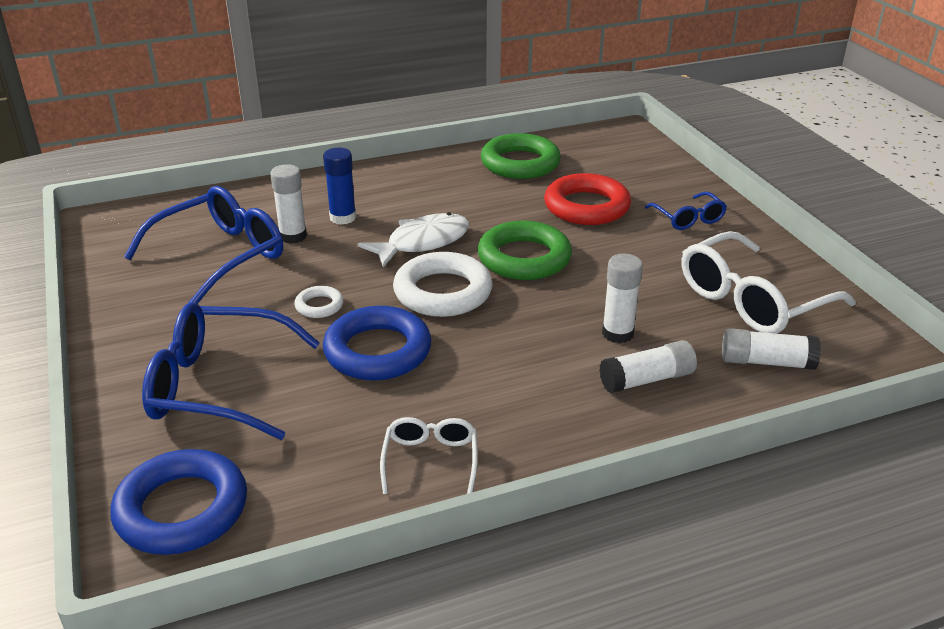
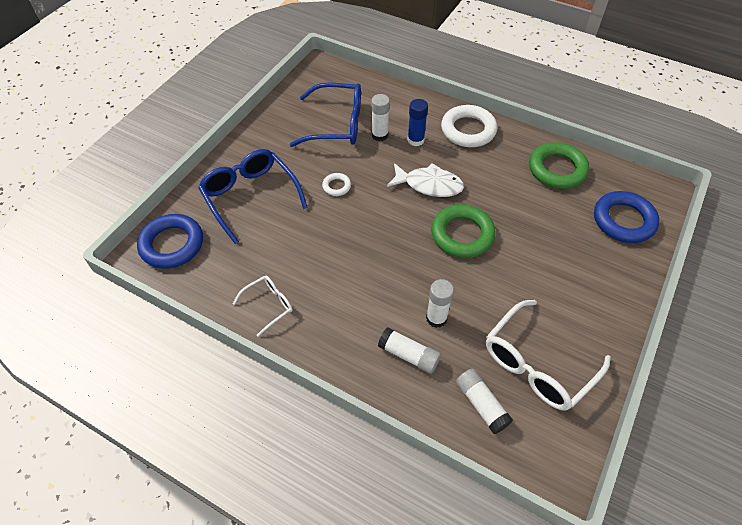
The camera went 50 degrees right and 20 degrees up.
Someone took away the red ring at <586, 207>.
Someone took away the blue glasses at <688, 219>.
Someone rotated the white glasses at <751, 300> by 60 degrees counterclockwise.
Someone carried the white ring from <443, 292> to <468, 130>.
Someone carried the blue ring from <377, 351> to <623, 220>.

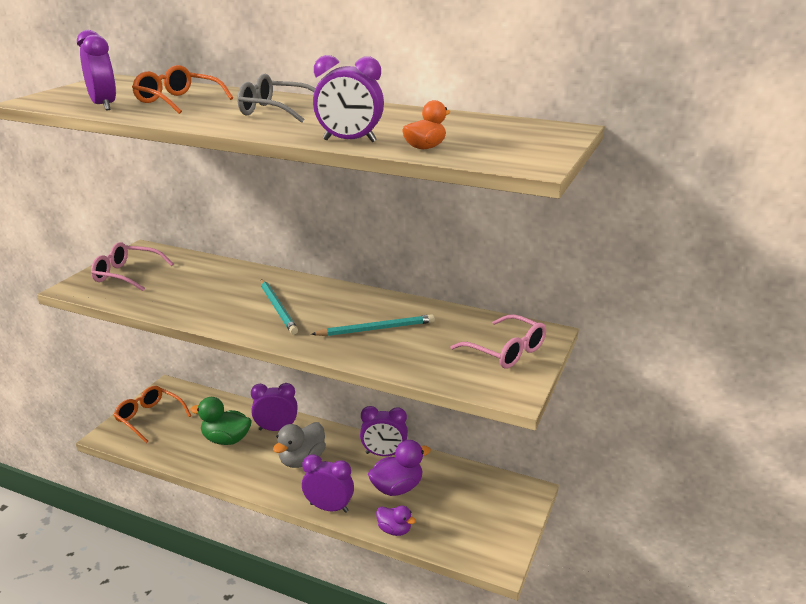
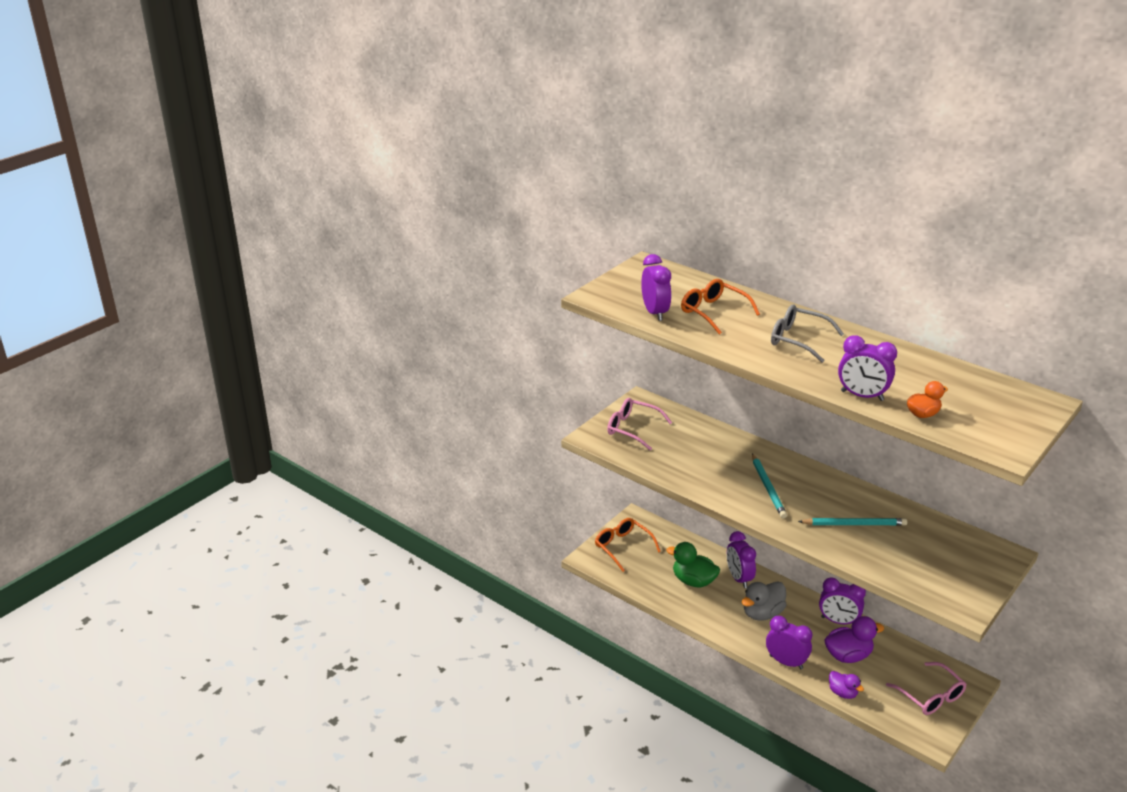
The camera went 15 degrees right and 5 degrees up.
Someone carried the pink glasses from <506, 351> to <930, 696>.
Someone rotated the purple clock at <276, 429> by 120 degrees counterclockwise.

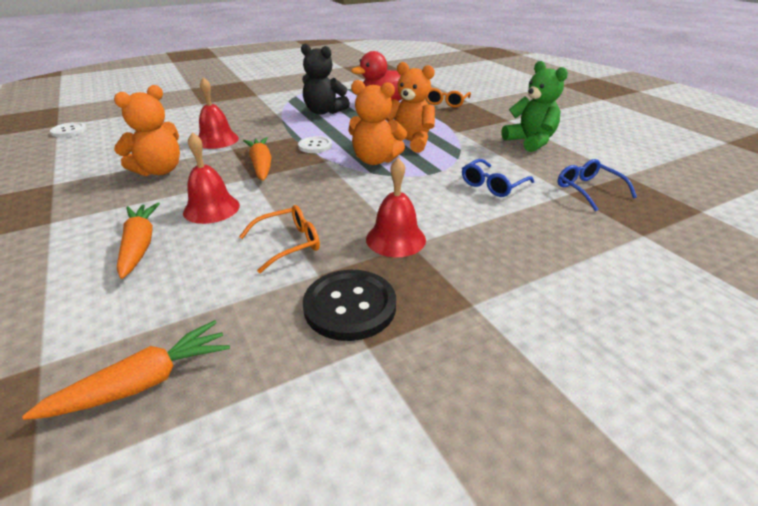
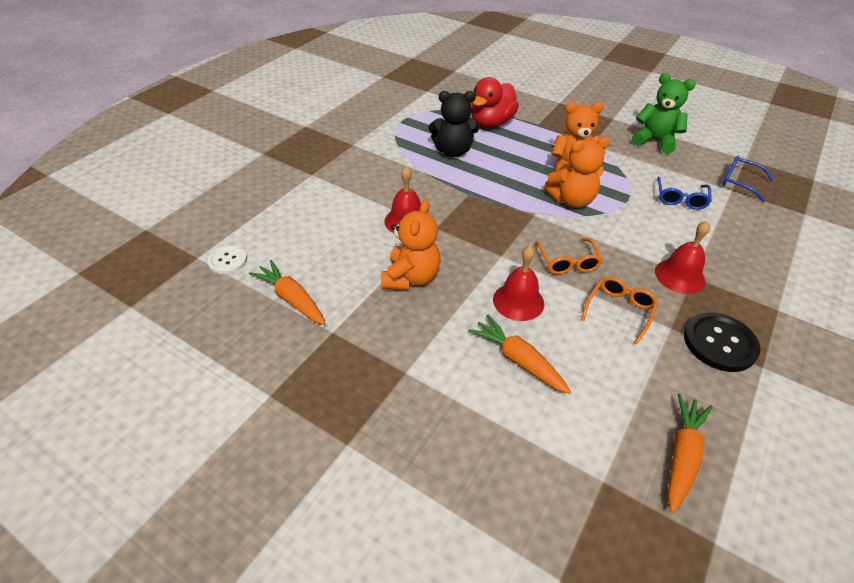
The camera went 30 degrees left and 10 degrees up.
Someone carried the orange glasses from <446, 102> to <568, 262>.
Someone took away the white button at <315, 146>.
Someone carried the orange carrot from <261, 165> to <291, 299>.

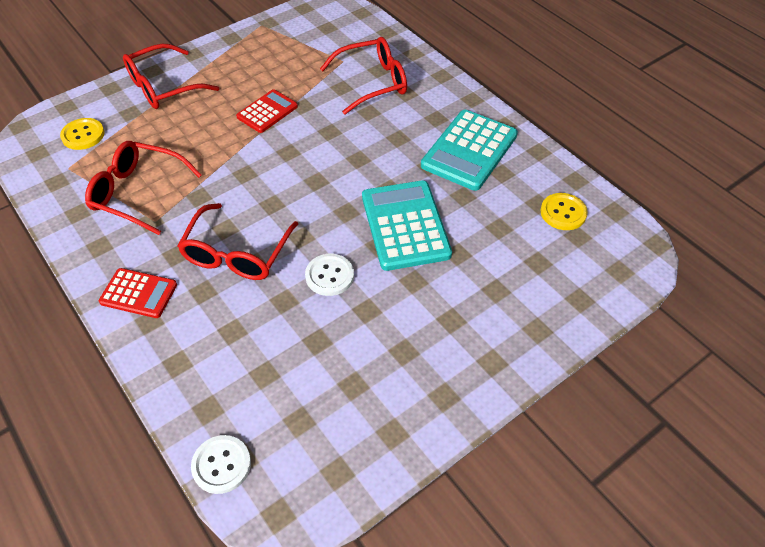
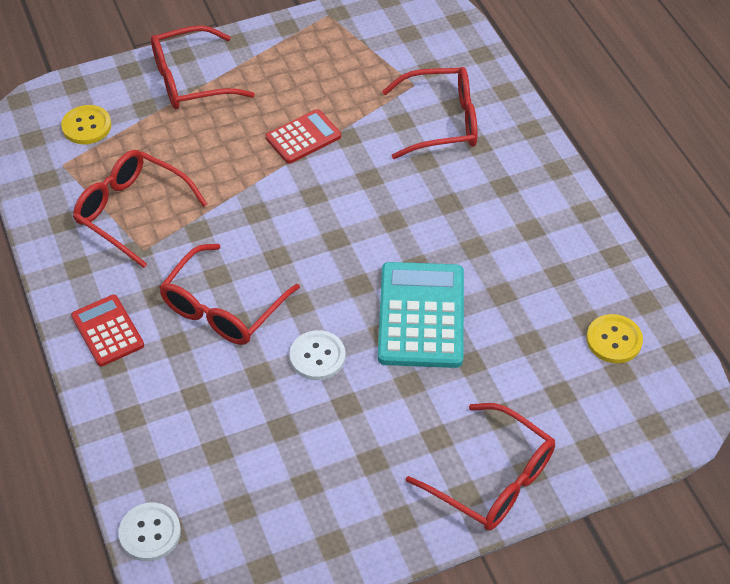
The camera went 15 degrees right and 0 degrees up.
Someone took away the turquoise calculator at <469, 150>.
Someone rotated the red calculator at <138, 293> by 150 degrees counterclockwise.
Someone put down the red glasses at <493, 479>.

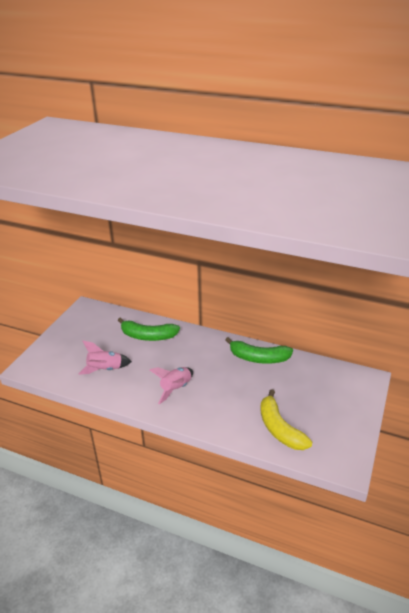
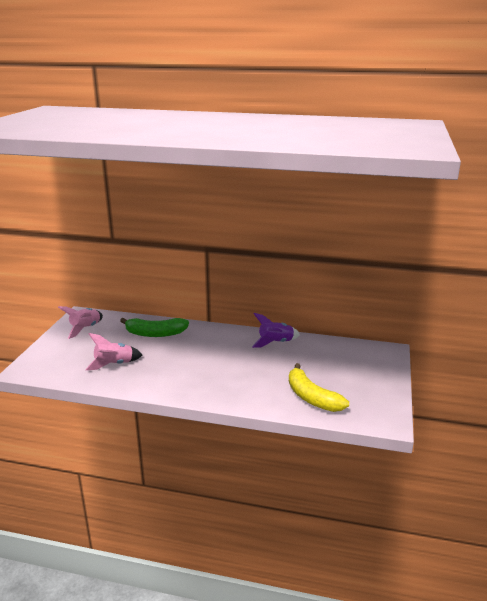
The camera went 10 degrees left and 10 degrees down.
Someone swapped the green banana at <258, 358> for the purple rocket at <276, 343>.
Someone carried the pink rocket from <176, 388> to <85, 328>.

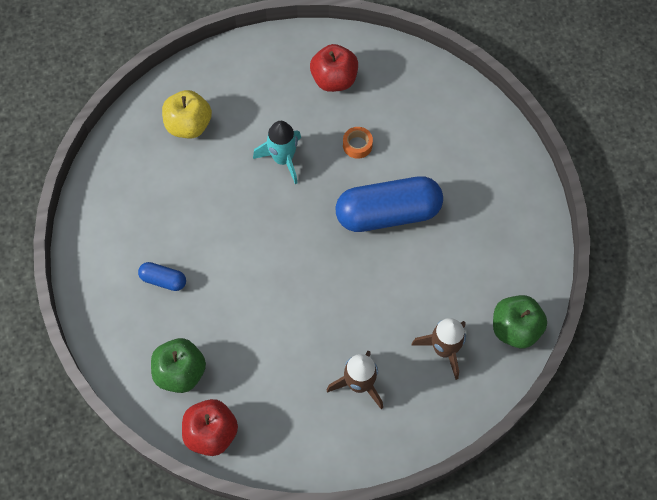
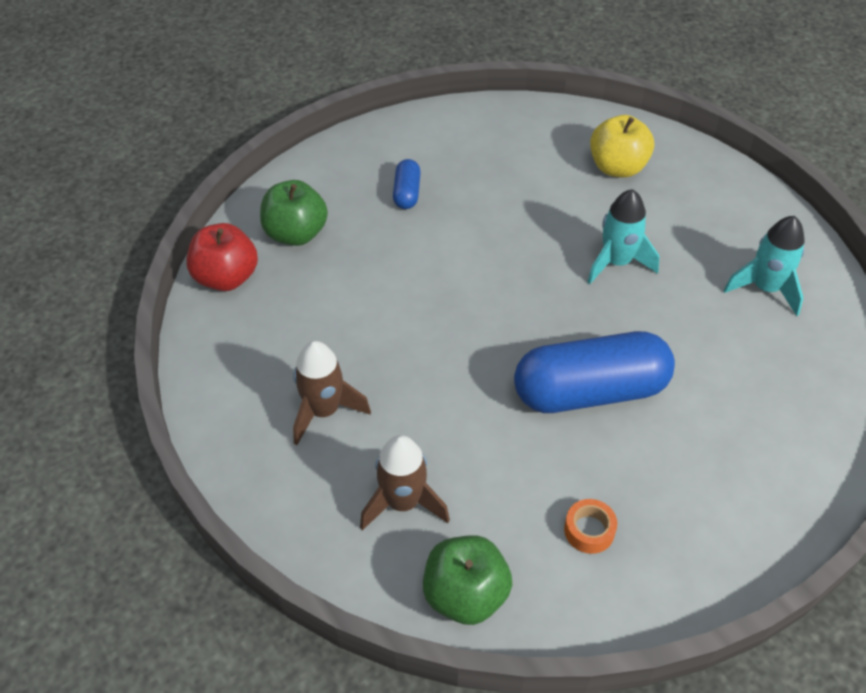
The camera went 75 degrees right and 15 degrees down.
Someone swapped the red apple at <334, 80> for the turquoise rocket at <765, 288>.
Someone carried the orange tape from <357, 145> to <589, 530>.
Someone rotated the blue capsule at <388, 213> by 75 degrees counterclockwise.

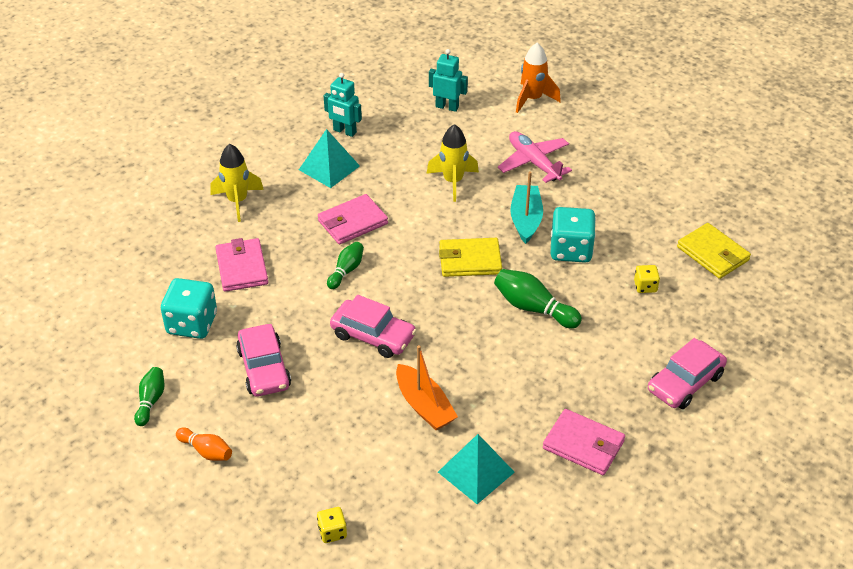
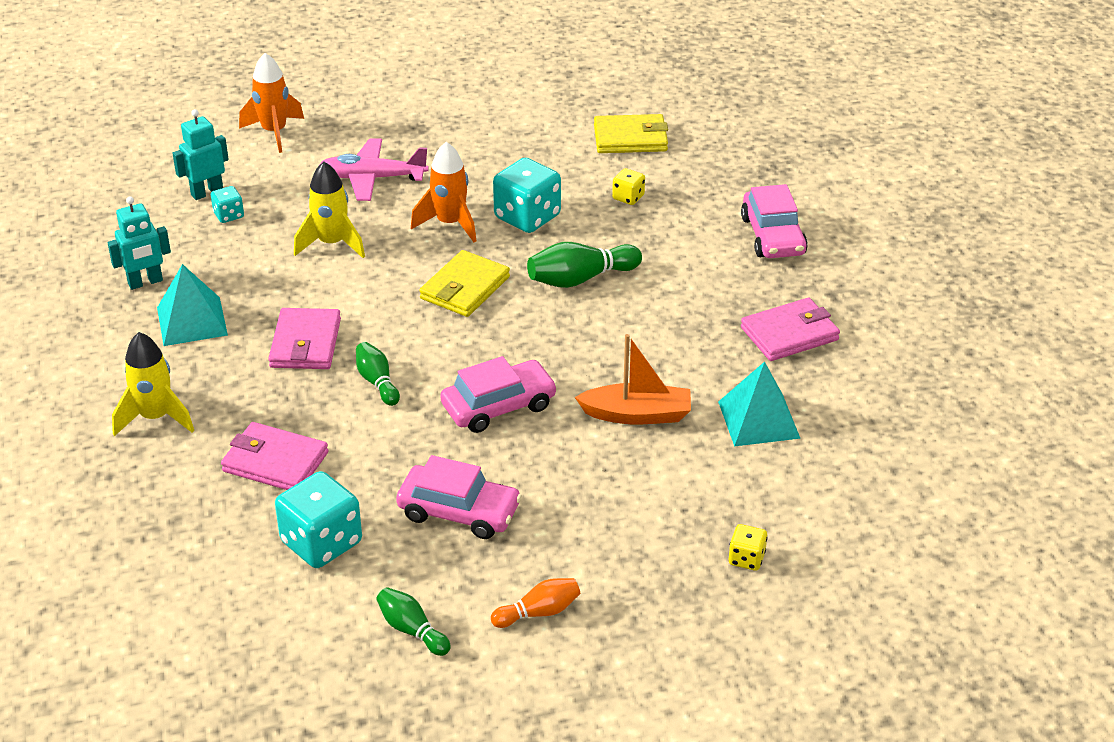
The camera went 55 degrees left and 5 degrees down.
Someone swapped the turquoise boat at <526, 220> for the orange rocket at <450, 224>.
Someone put down the turquoise dice at <228, 215>.

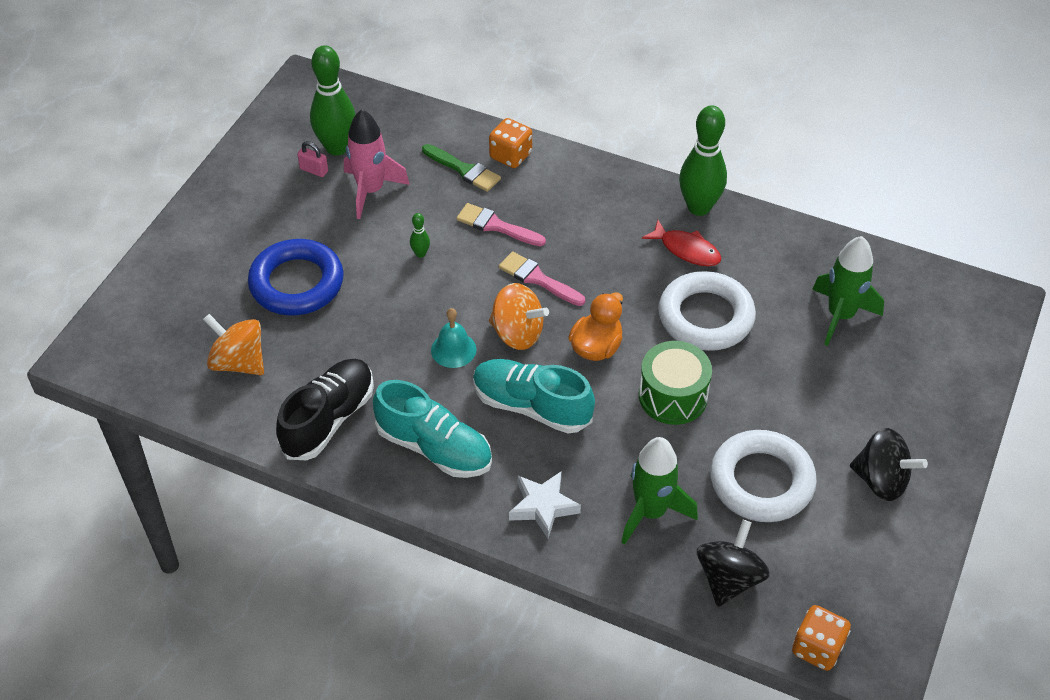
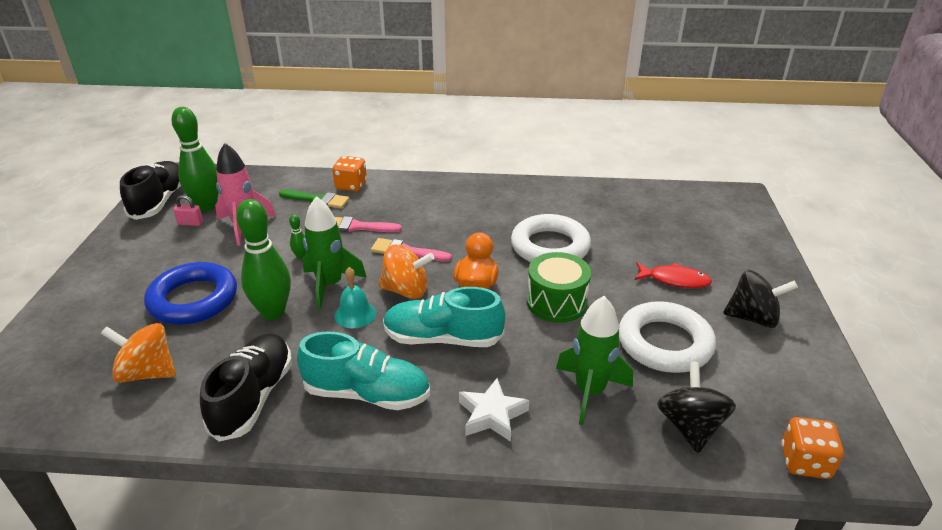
The camera went 20 degrees left and 15 degrees down.
Someone carried the green bowling pin from <699, 207> to <273, 312>.
Someone carried the red fish from <686, 250> to <675, 280>.
Someone carried the green rocket from <840, 315> to <330, 285>.
Someone put down the black shoe at <159, 202>.

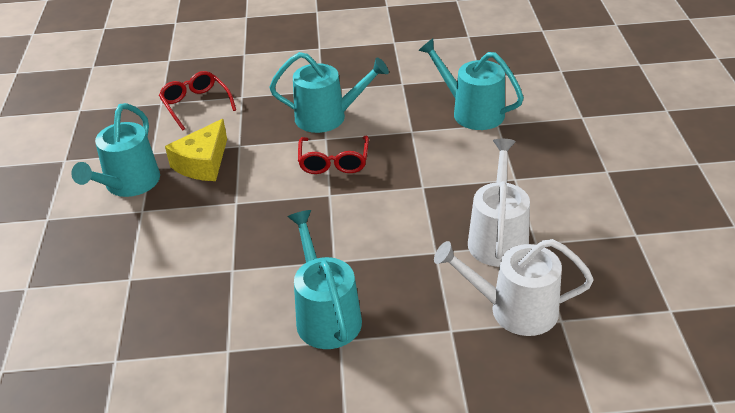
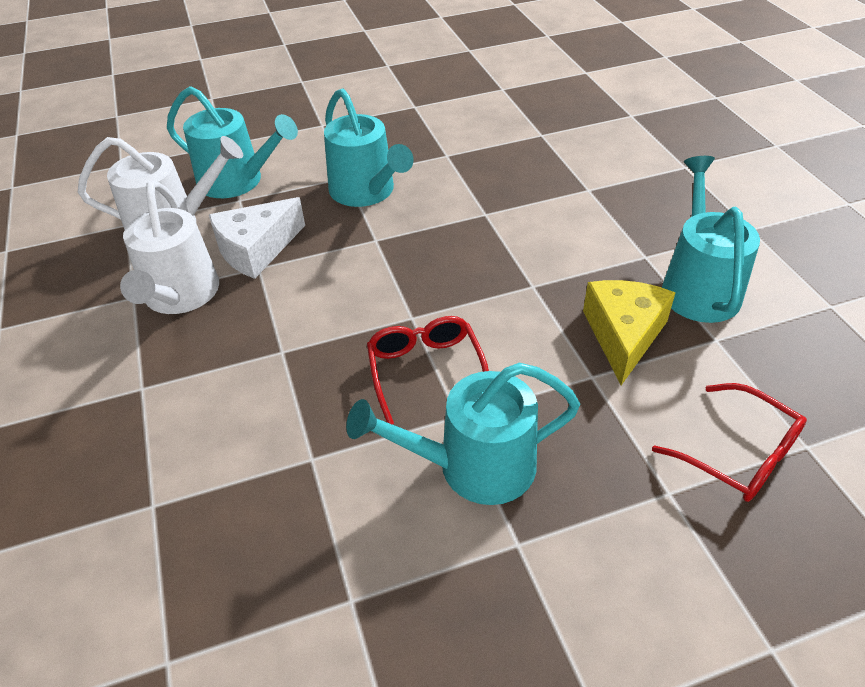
The camera went 165 degrees right and 5 degrees up.
Someone carried the turquoise watering can from <472, 112> to <237, 181>.
Someone put down the white cheese at <256, 249>.

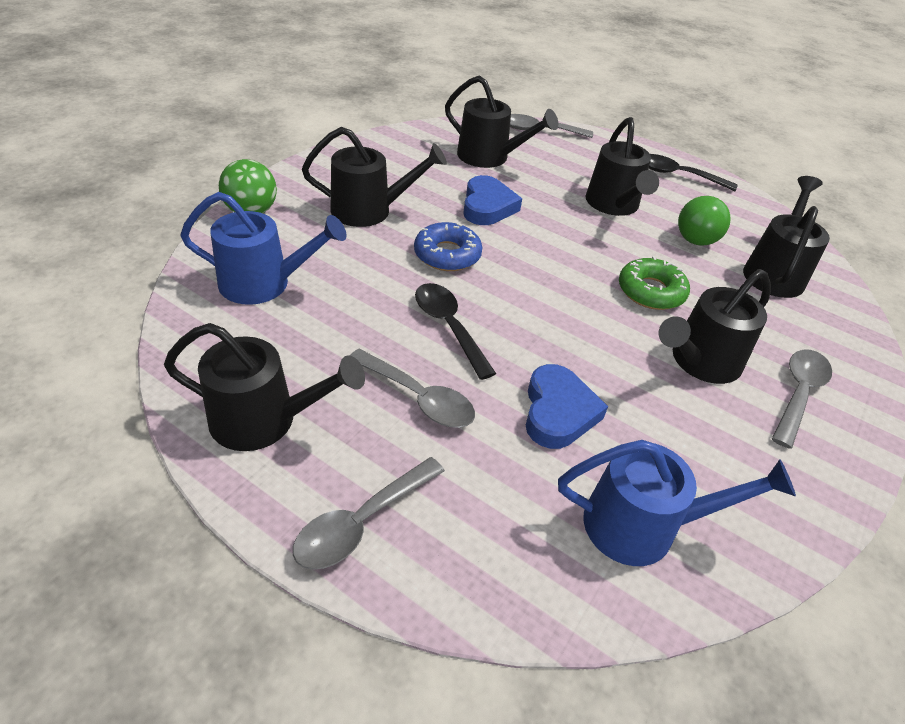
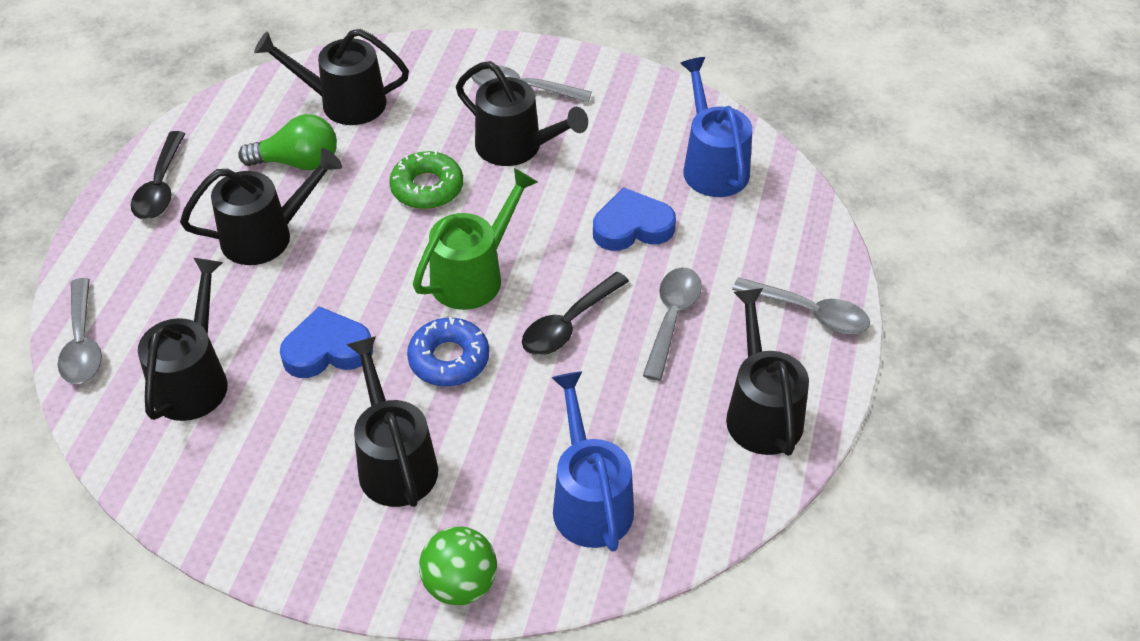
The camera went 105 degrees left and 5 degrees up.
Someone put down the green watering can at <474, 275>.

